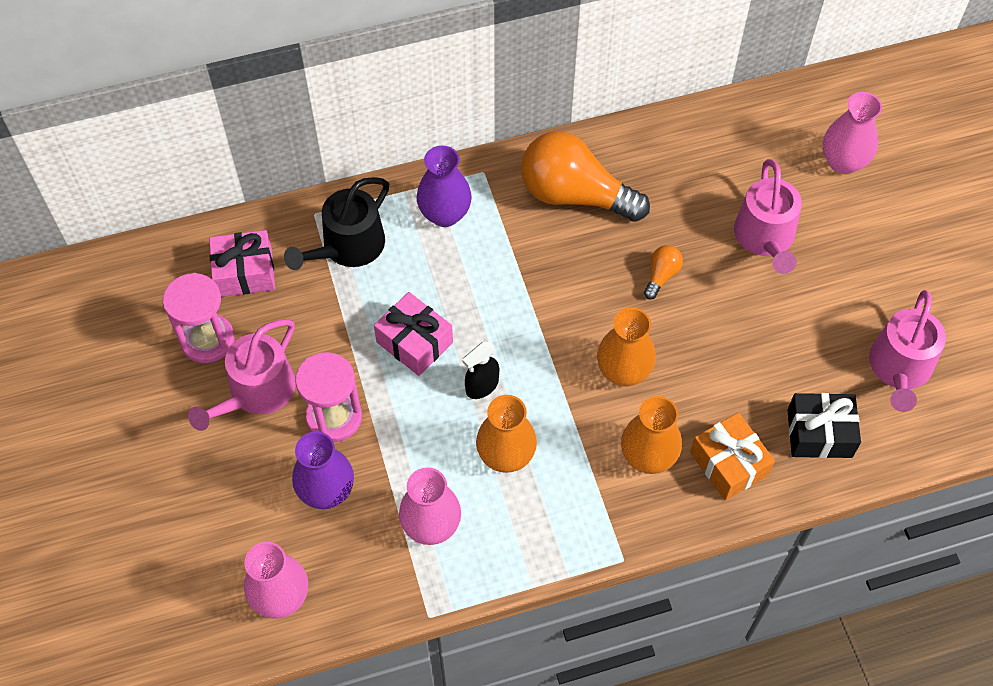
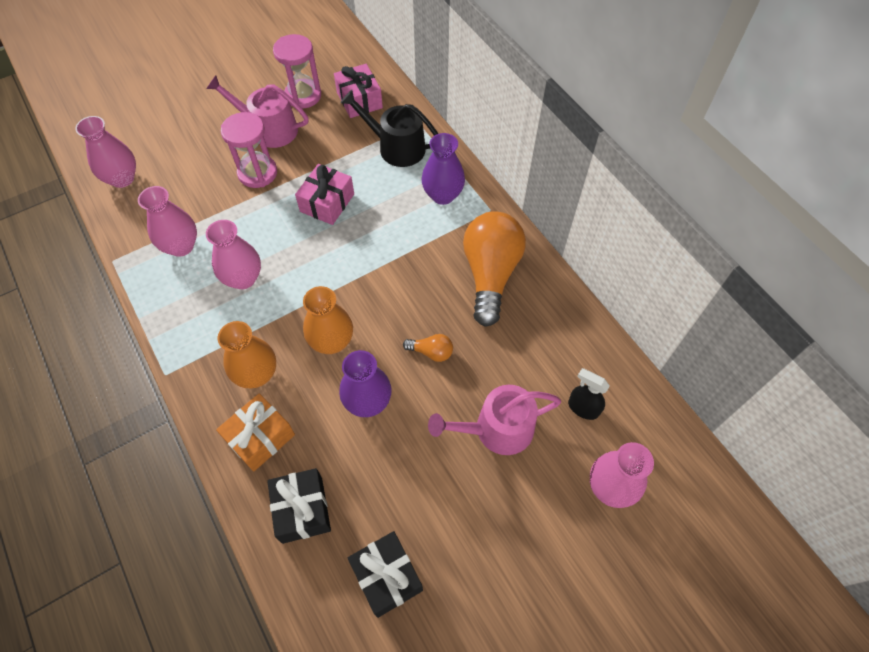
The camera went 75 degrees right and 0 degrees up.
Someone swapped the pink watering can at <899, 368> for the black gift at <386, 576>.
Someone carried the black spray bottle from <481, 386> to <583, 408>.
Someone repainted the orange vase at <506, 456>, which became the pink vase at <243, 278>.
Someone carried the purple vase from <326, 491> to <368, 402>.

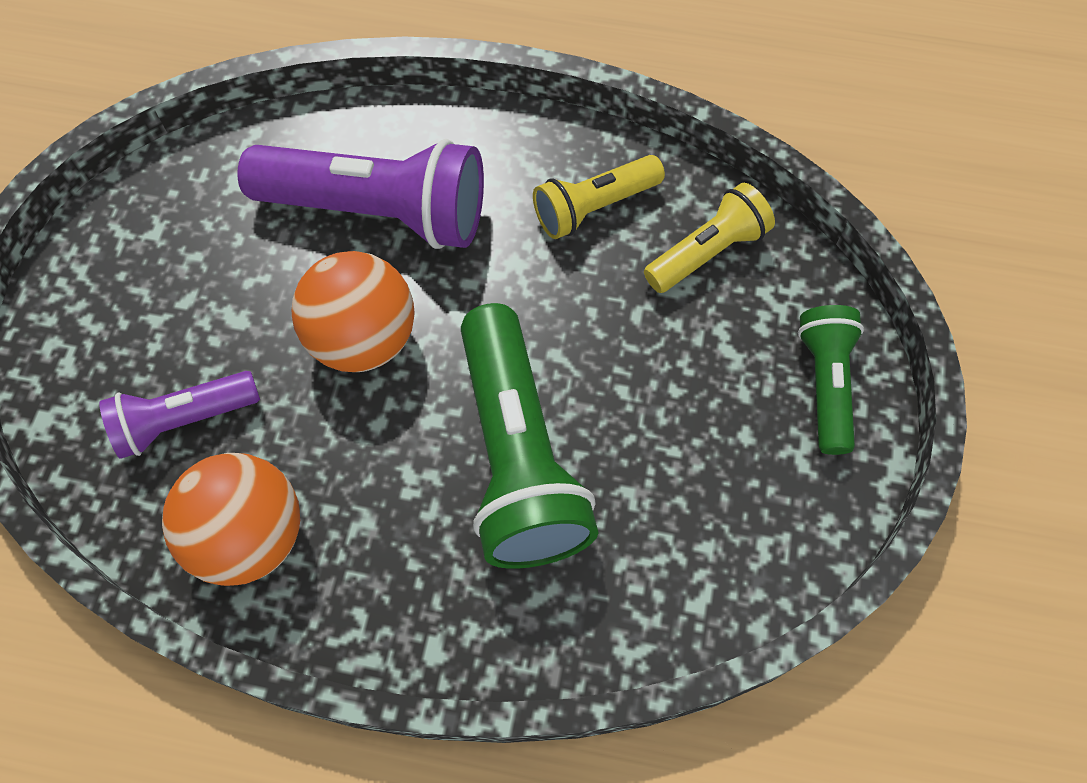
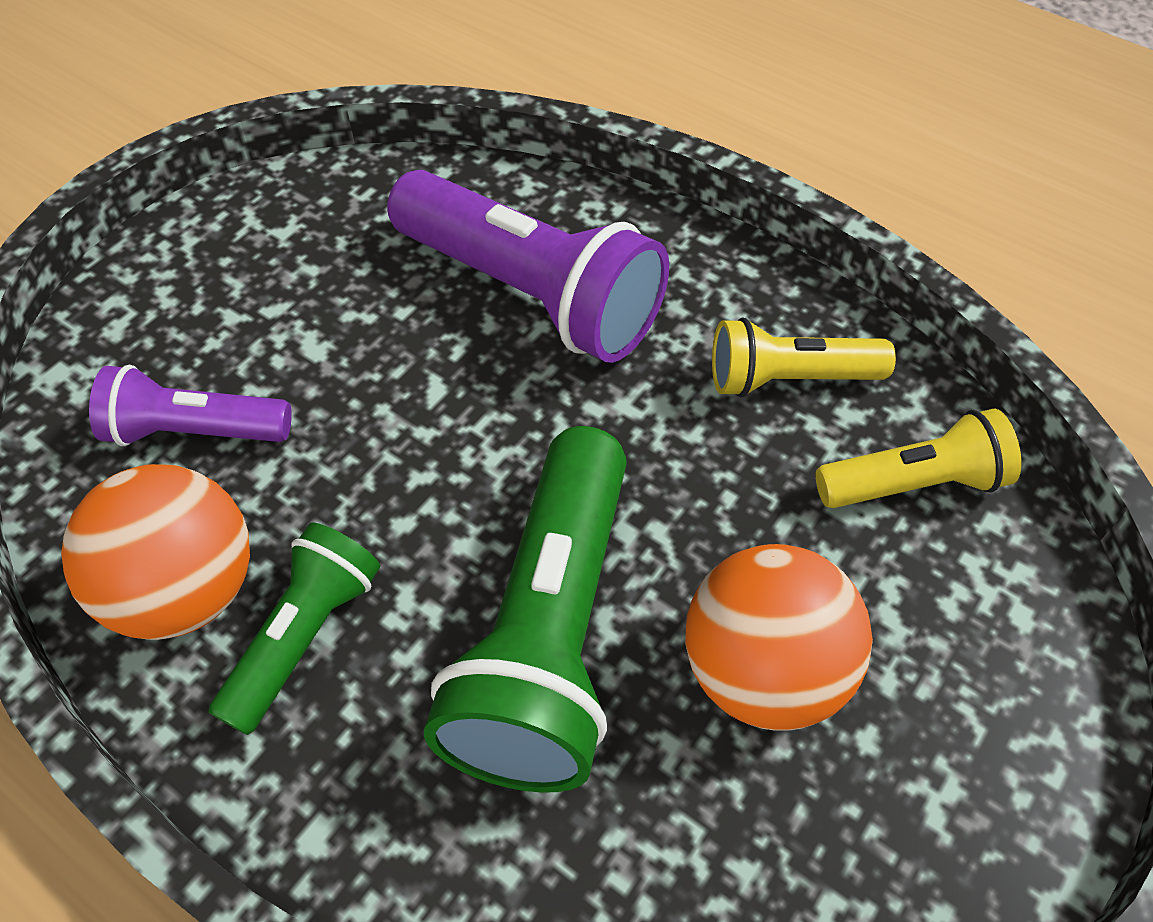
The camera went 25 degrees right and 10 degrees down.
Someone carried the orange ball from <363, 339> to <763, 671>.
Someone carried the green flashlight from <825, 384> to <304, 636>.

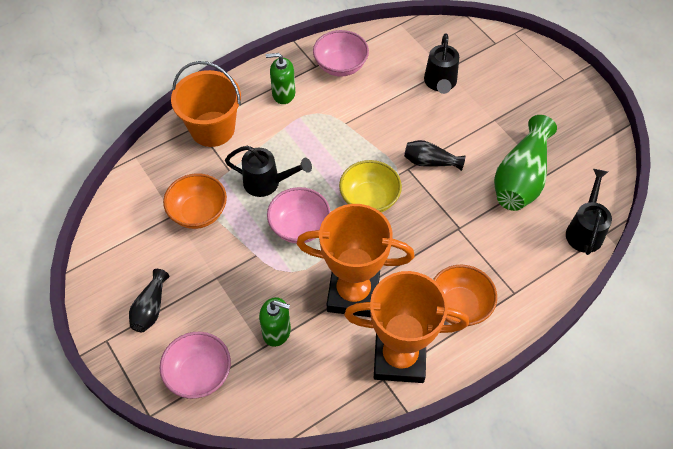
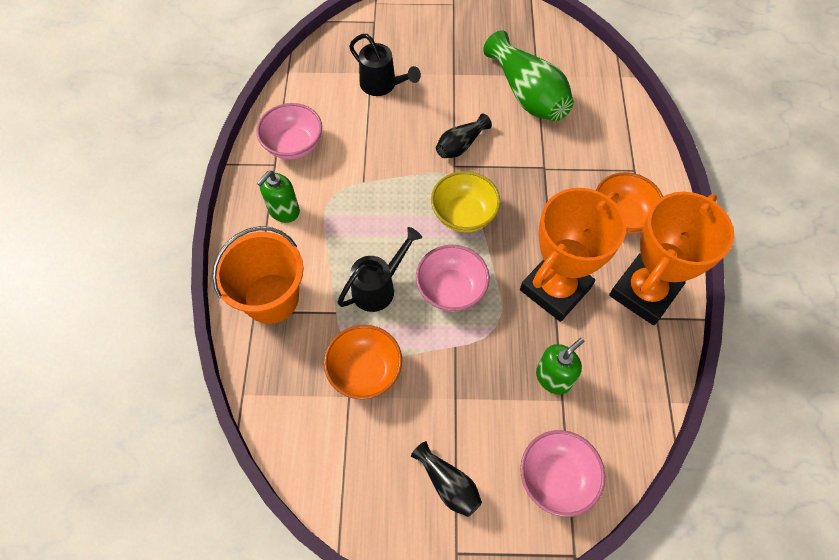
The camera went 55 degrees left and 5 degrees up.
Someone took away the black watering can at <585, 230>.

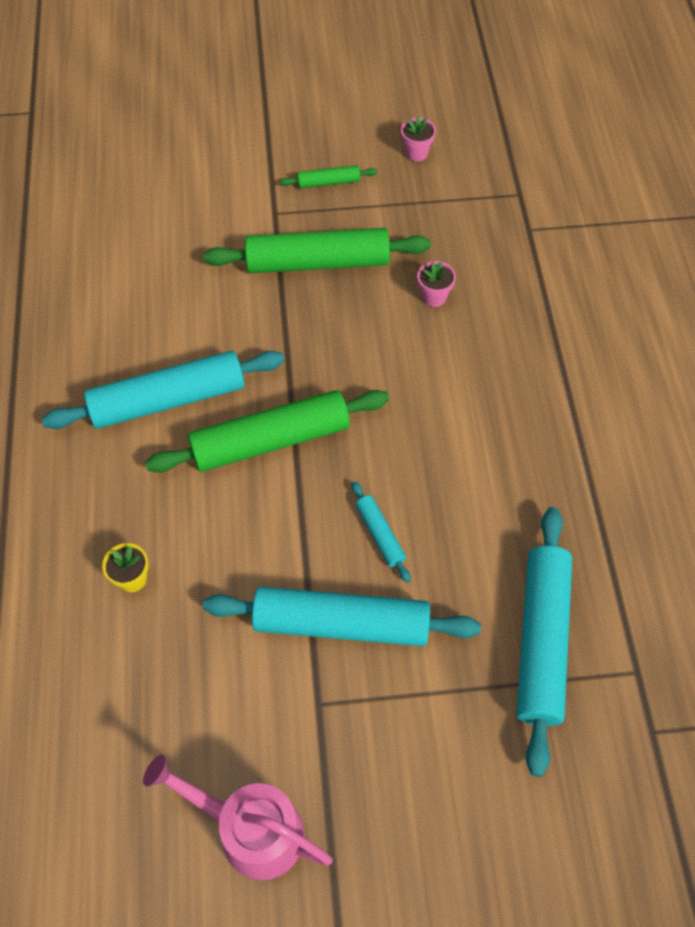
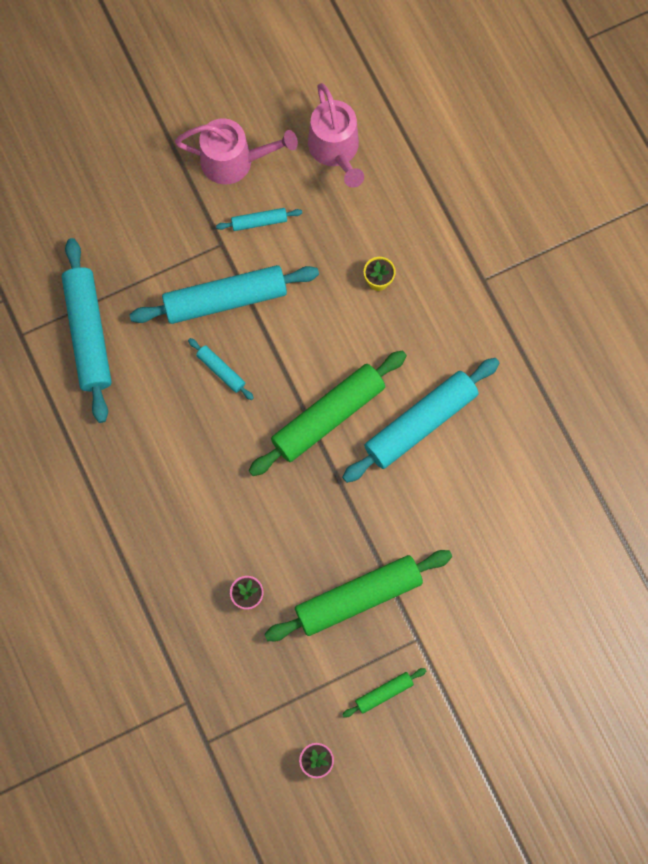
The camera went 160 degrees right and 15 degrees up.
Someone put down the pink watering can at <336, 150>.
Someone put down the turquoise rolling pin at <259, 222>.

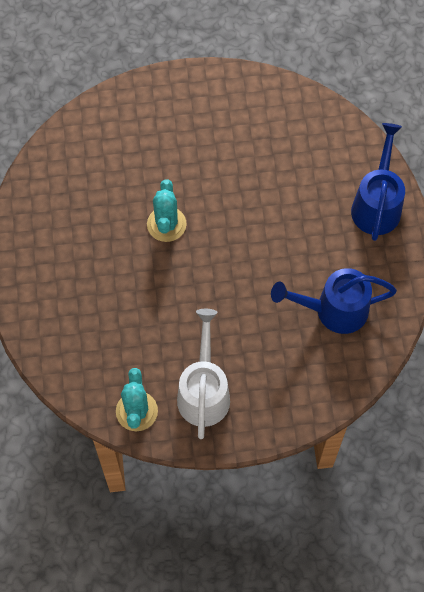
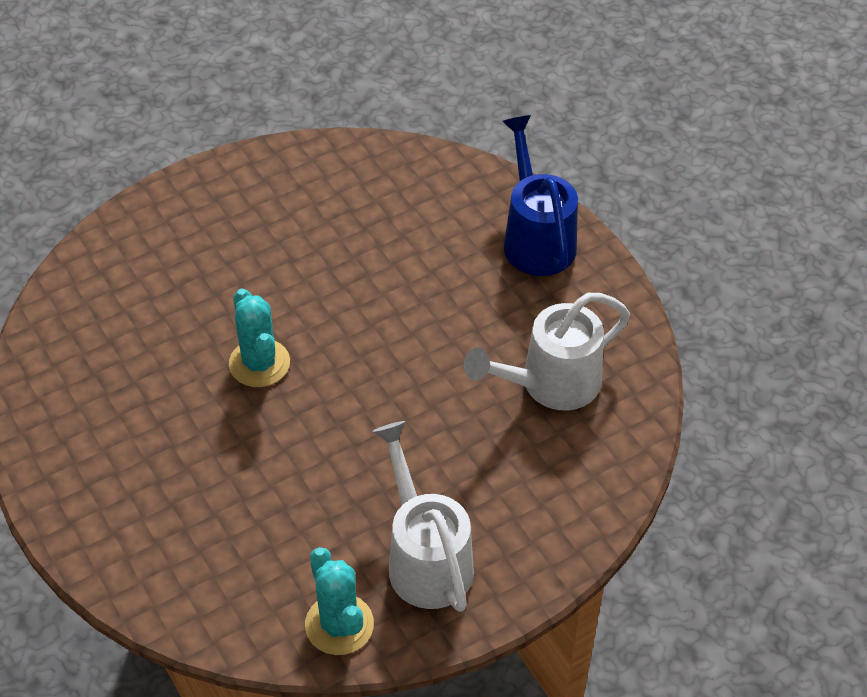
The camera went 25 degrees left and 15 degrees down.
Someone repainted the blue watering can at <333, 310>, which became the white watering can at <550, 384>.

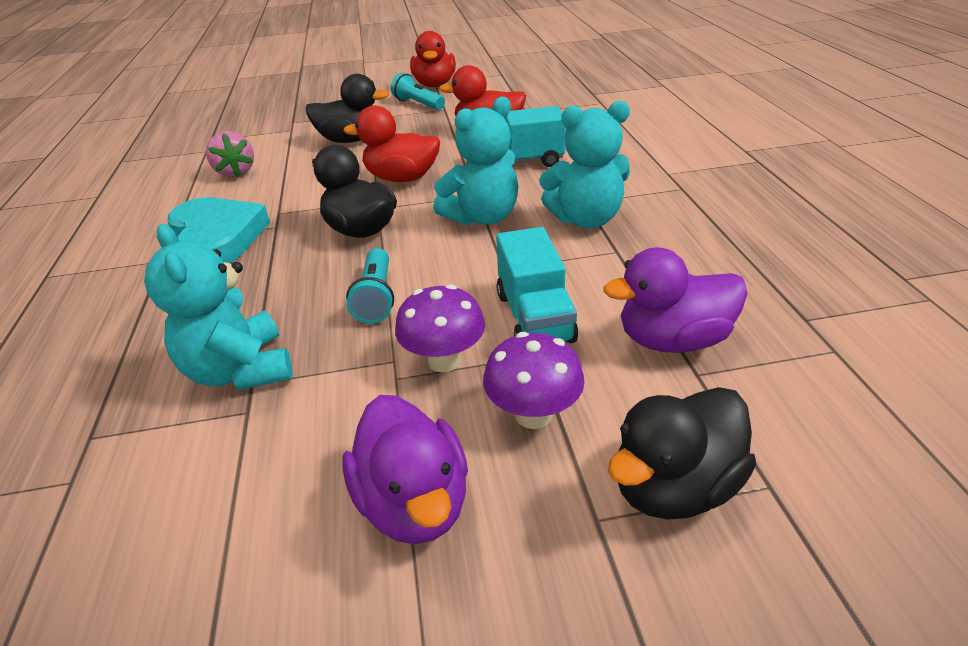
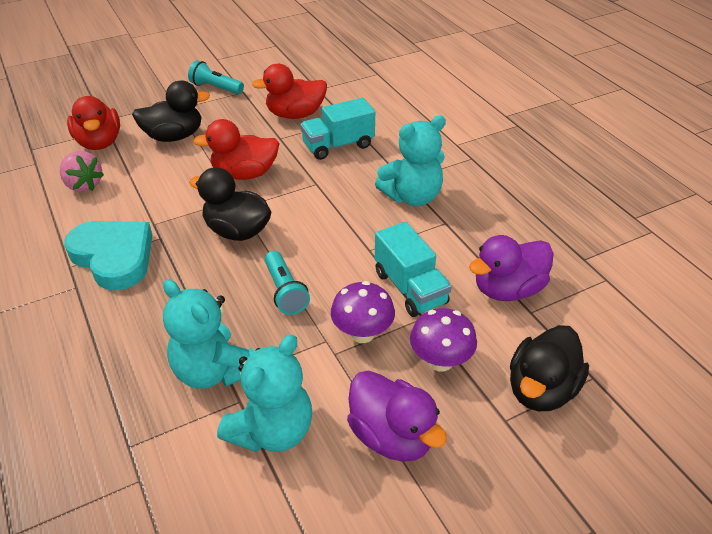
The camera went 20 degrees left and 5 degrees up.
Someone carried the red duck from <434, 85> to <99, 142>.
Someone carried the turquoise teddy bear from <482, 217> to <272, 430>.

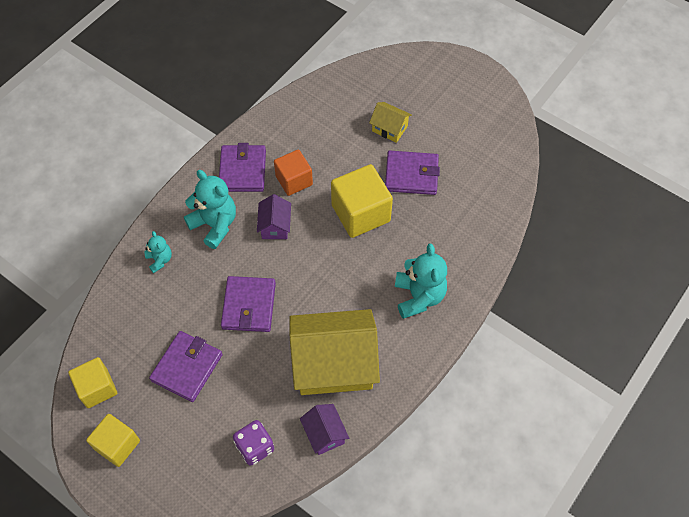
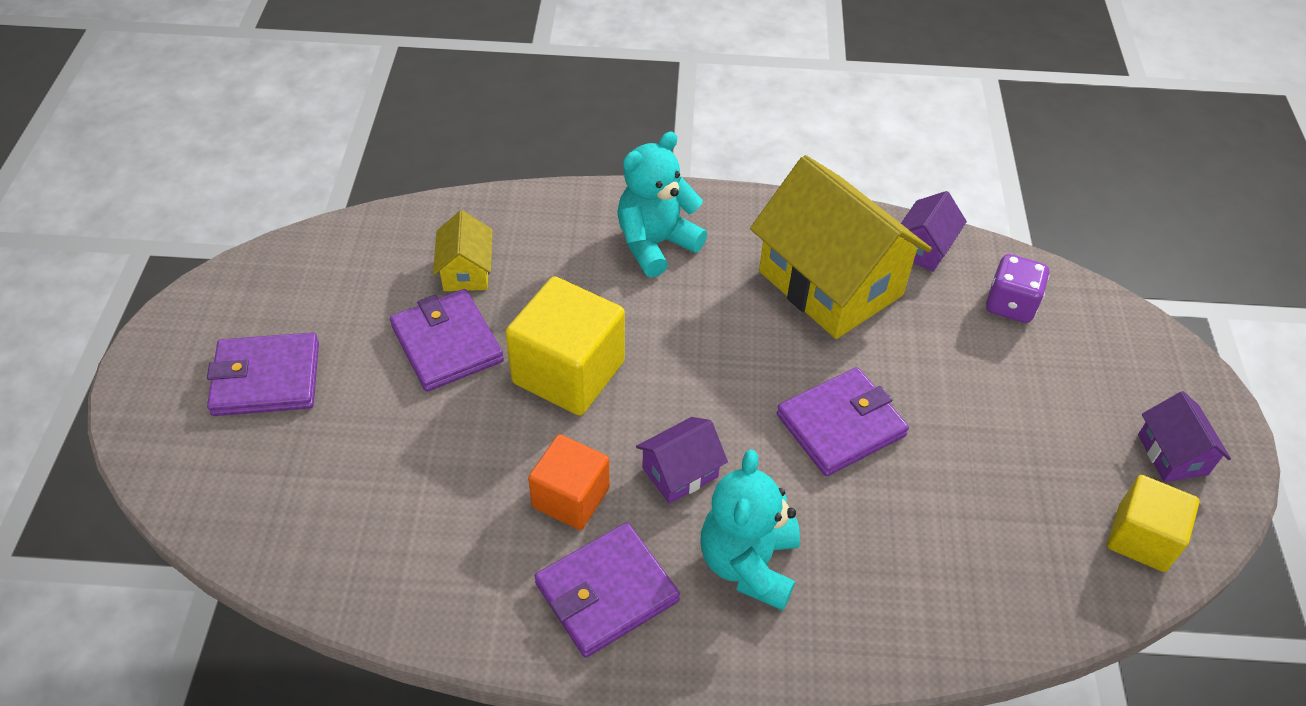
The camera went 125 degrees left and 10 degrees down.
Someone carried the yellow house from <389, 128> to <466, 271>.
Someone took away the turquoise teddy bear at <160, 260>.
Someone carried the purple wallet from <187, 367> to <266, 378>.
Someone swapped the yellow cube at <117, 445> for the purple house at <1172, 454>.

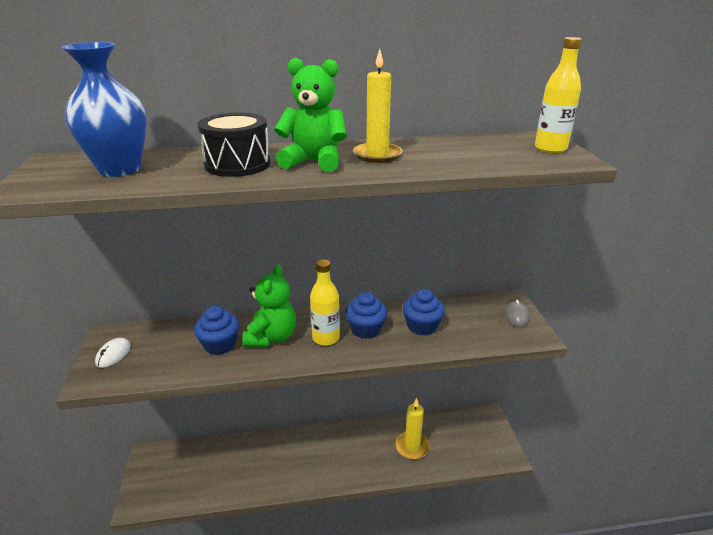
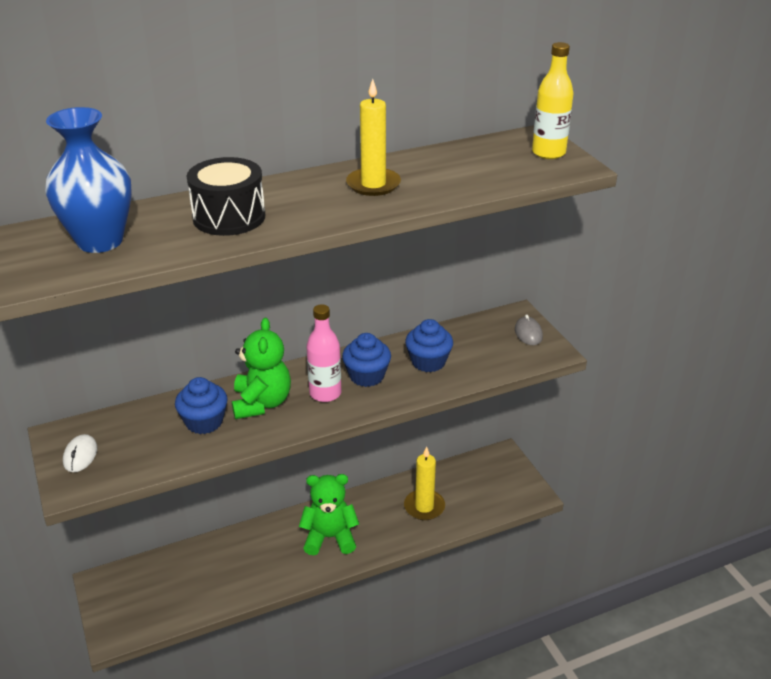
The camera went 15 degrees left and 5 degrees up.
Someone carried the green teddy bear from <314, 162> to <330, 537>.
Someone repainted the yellow bottle at <326, 338>, which became the pink bottle at <325, 393>.

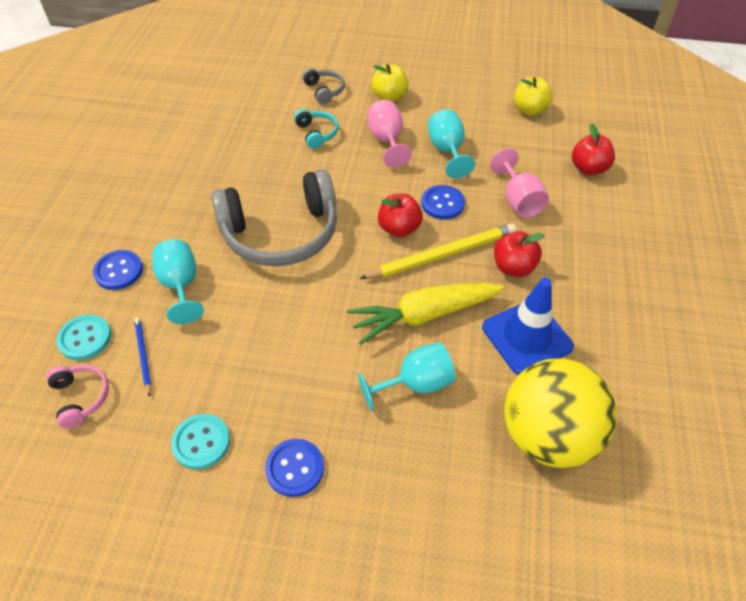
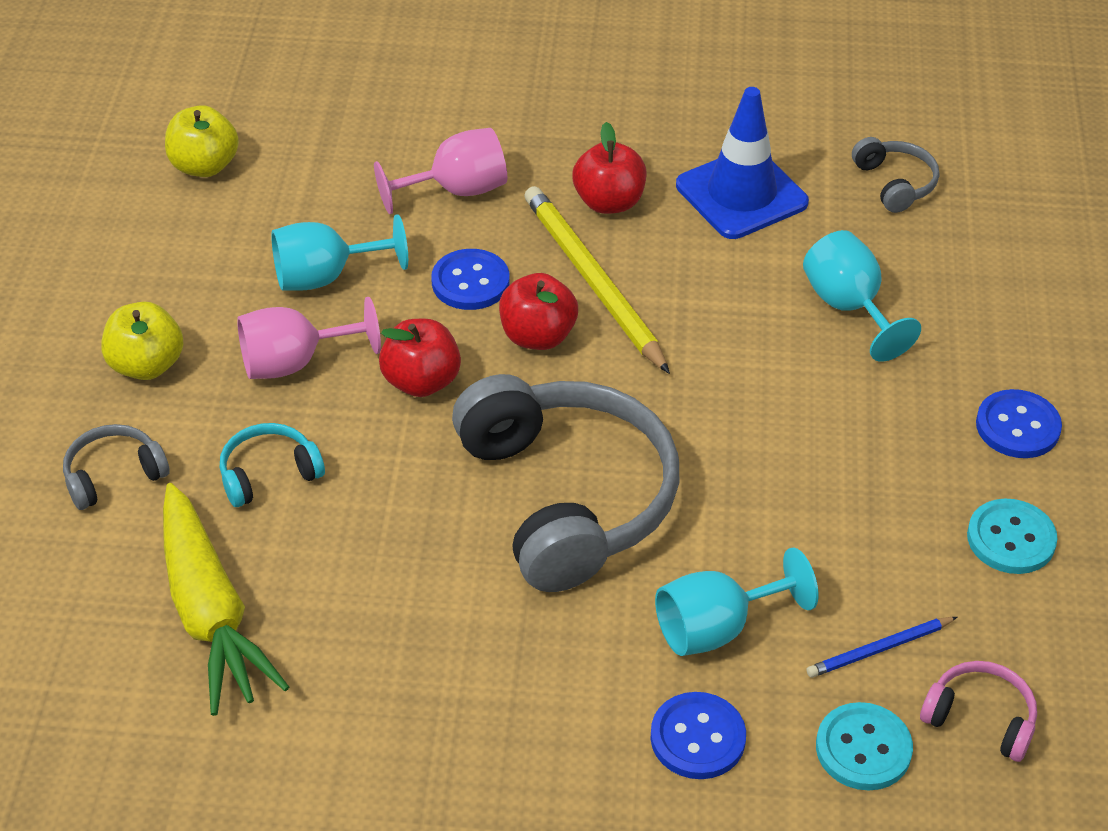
The camera went 95 degrees left and 5 degrees down.
Someone carried the red apple from <588, 168> to <421, 381>.
Someone carried the yellow carrot from <424, 315> to <210, 613>.
Someone swapped the yellow ball at <547, 435> for the grey headphones at <895, 183>.
Someone rotated the pink headphones at <81, 397> by 60 degrees clockwise.

